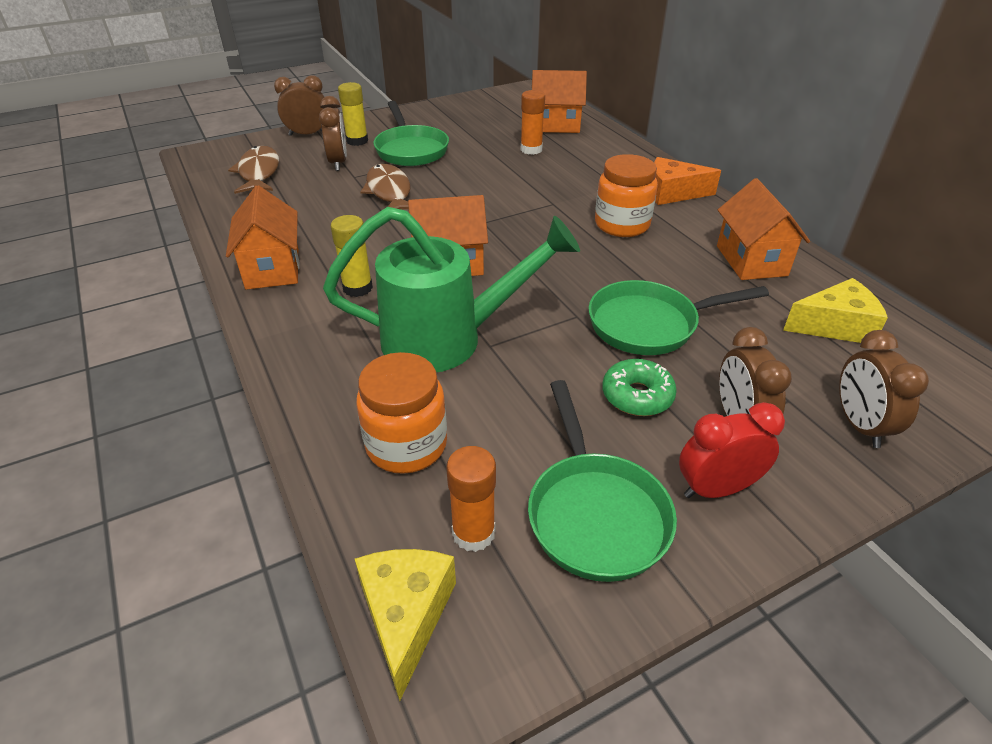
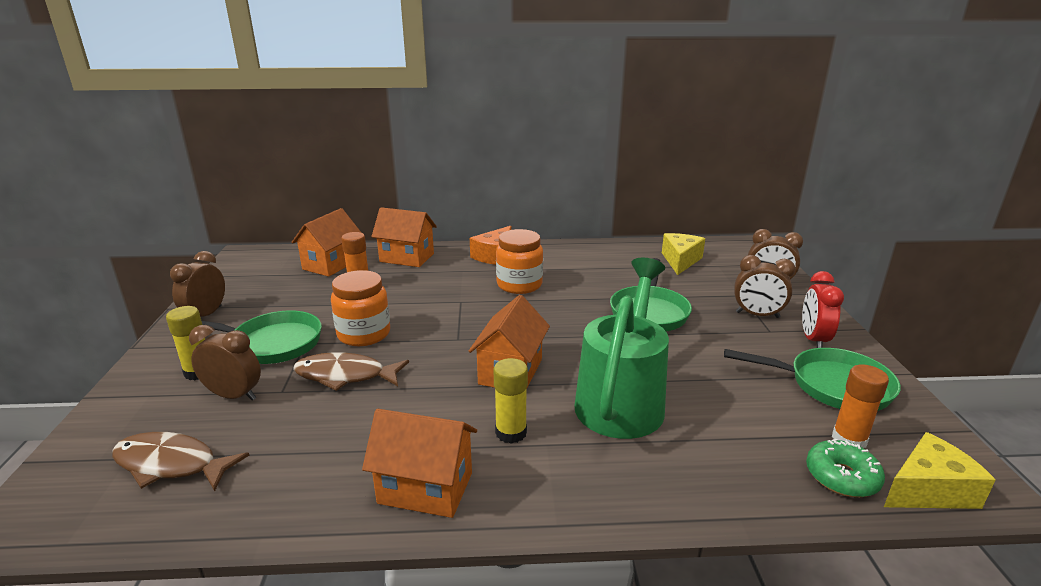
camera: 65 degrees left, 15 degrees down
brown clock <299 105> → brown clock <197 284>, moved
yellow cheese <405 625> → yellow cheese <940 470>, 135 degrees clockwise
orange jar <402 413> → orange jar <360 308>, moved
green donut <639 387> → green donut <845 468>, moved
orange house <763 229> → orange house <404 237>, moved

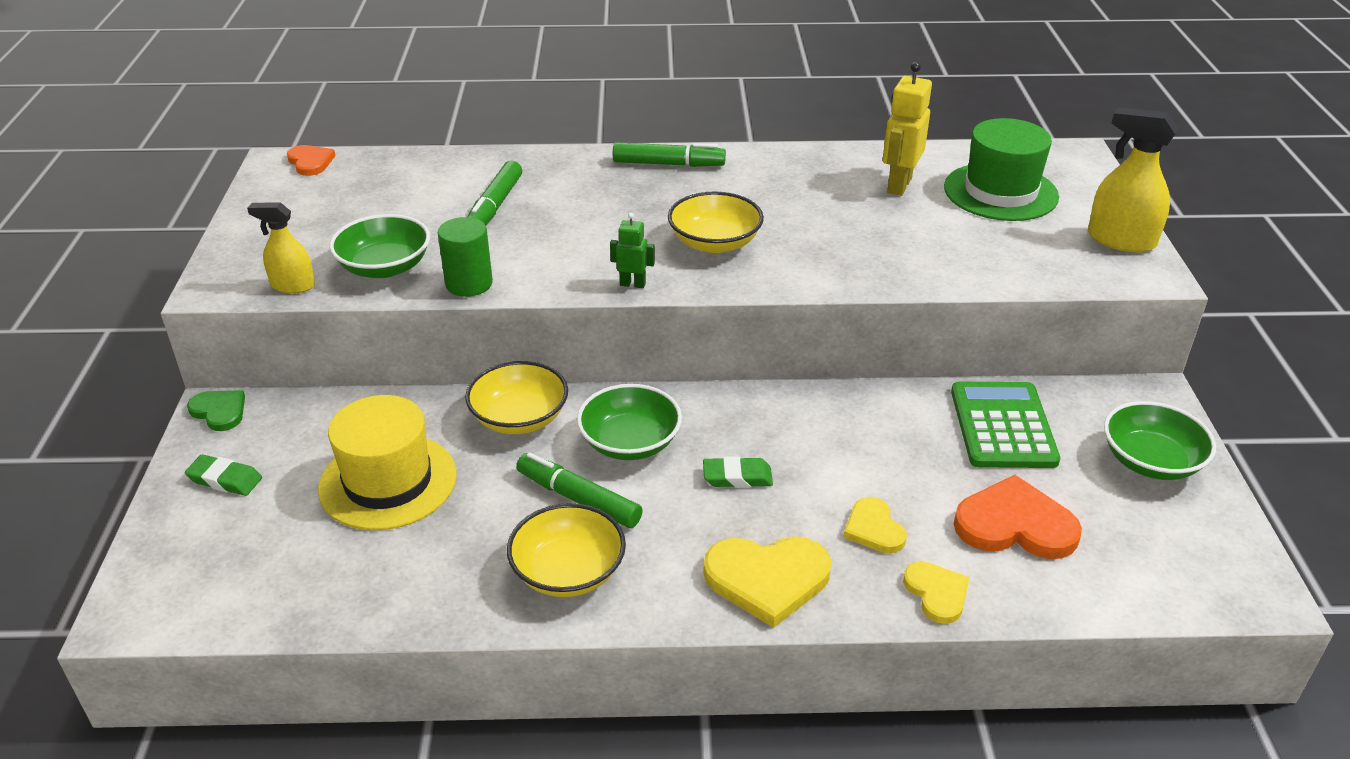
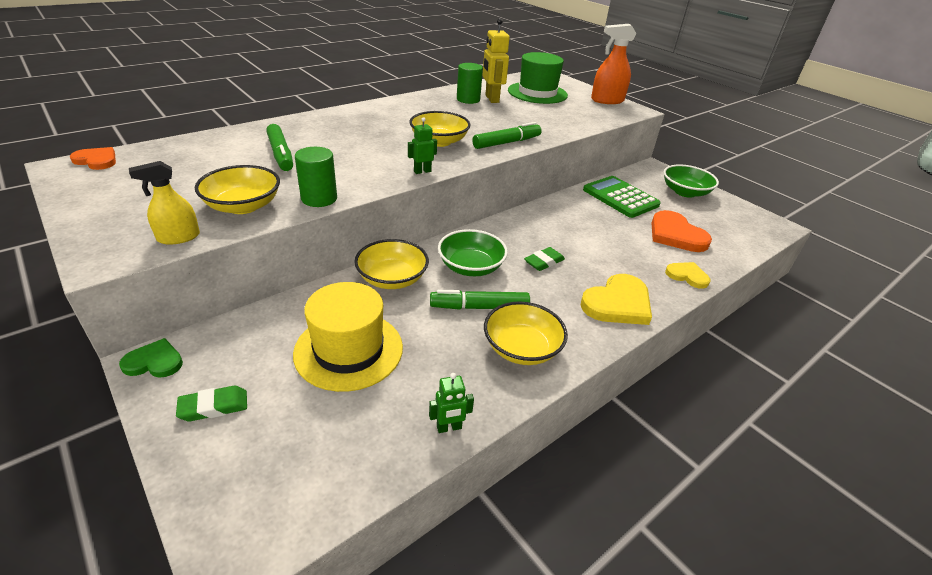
camera: 40 degrees left, 0 degrees up
green bowl <379 246> → yellow bowl <237 189>
green marker <669 154> → green marker <507 135>, moved
yellow heart <875 525> → -
orange heart <1018 517> → orange heart <681 231>, 90 degrees counterclockwise
yellow spray bottle <1133 179> → orange spray bottle <614 64>
- → green robot <451 403>
- → green cylinder <470 83>

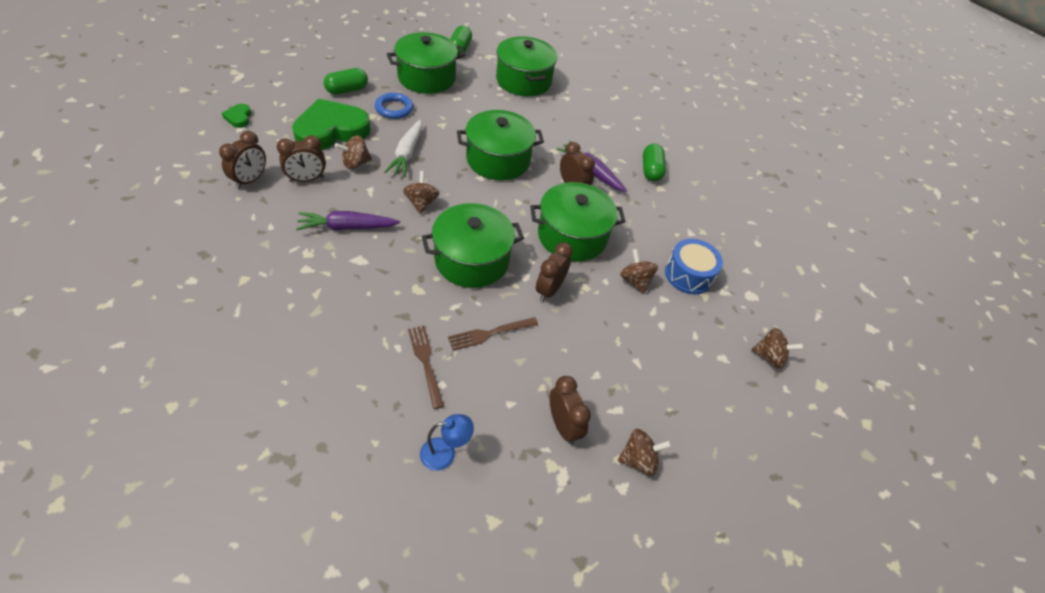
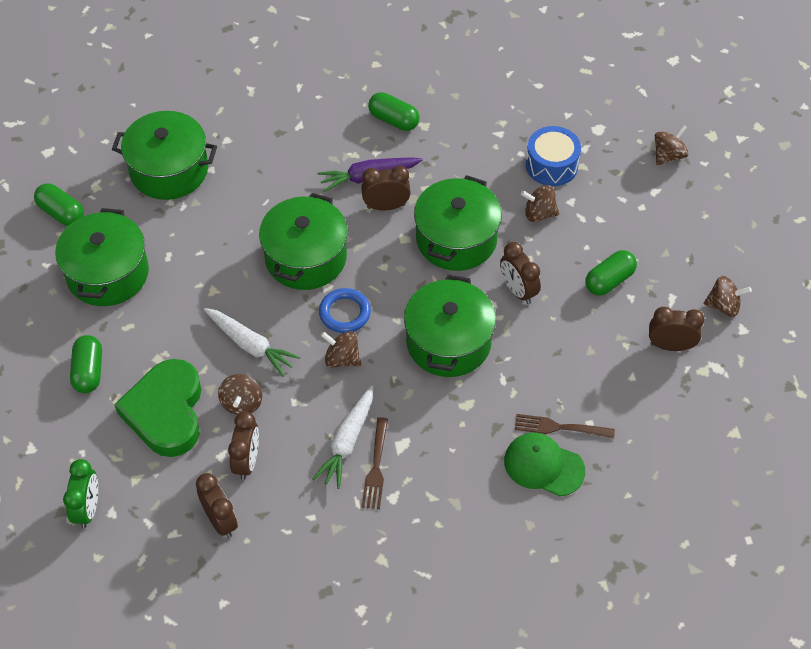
camera: 55 degrees left, 5 degrees up
green heart <236 116> → green clock <80 493>
purple carrot <348 220> → white carrot <343 437>
blue ring <394 106> → blue ring <345 310>, moved
blue lamp <447 442> → -
brown fork <493 334> → brown fork <375 463>, moved
brown spinning top <644 452> → brown spinning top <728 296>, 75 degrees clockwise
- → green cap <544 464>
- → green capsule <611 273>

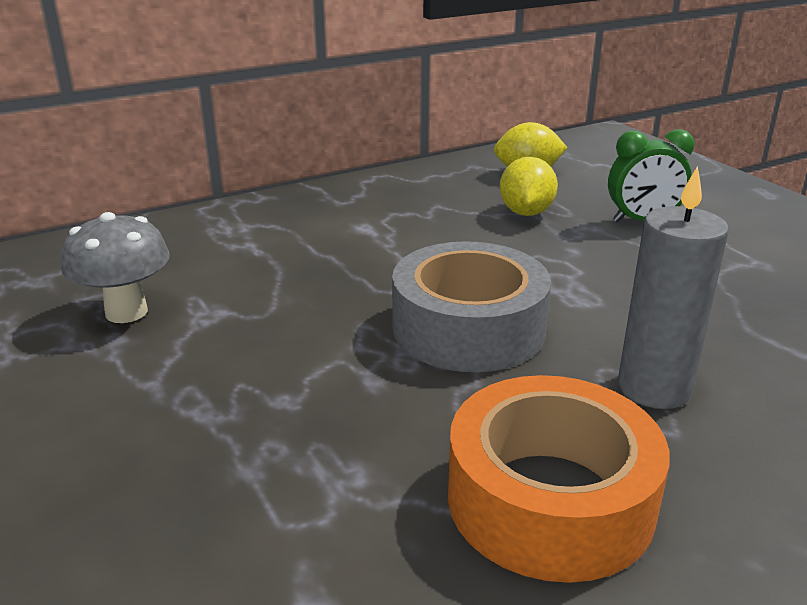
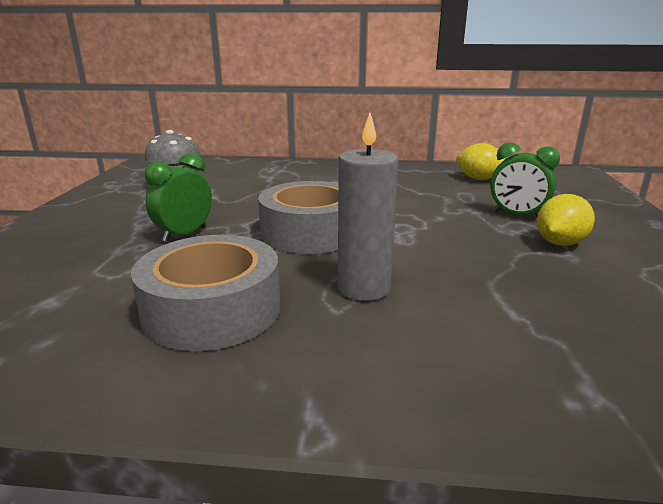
camera: 35 degrees right, 5 degrees down
orange tape <559 479> → grey tape <205 293>
yellow lemon <528 186> → yellow lemon <566 220>, moved
- → green clock <178 197>

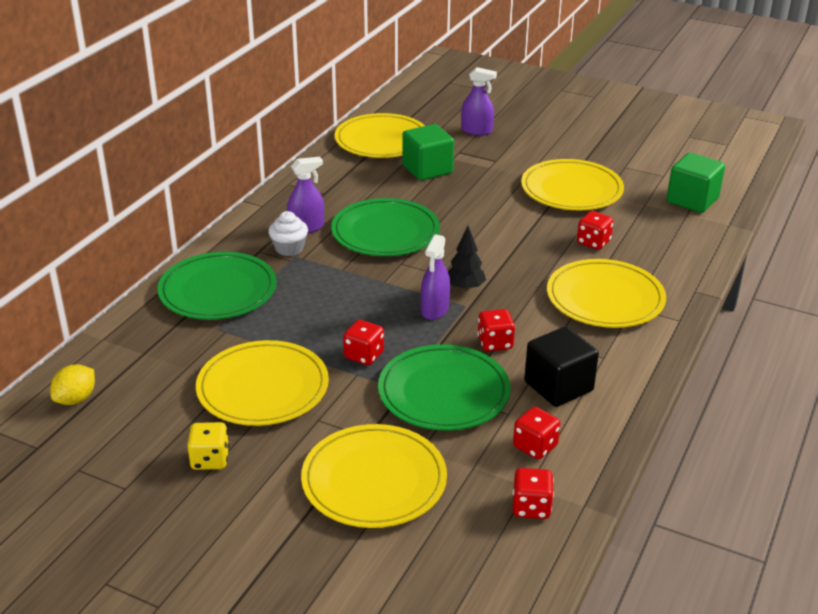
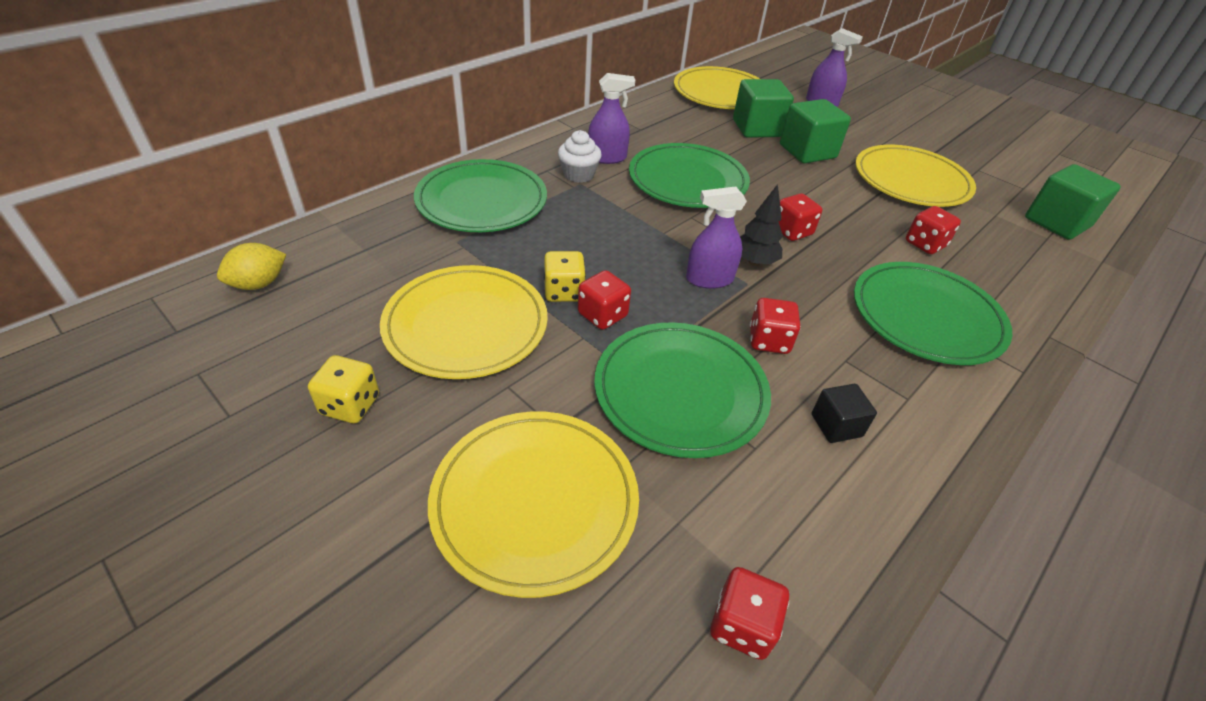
camera: 15 degrees right, 10 degrees up
purple spray bottle <435 277> → purple spray bottle <716 237>, 45 degrees clockwise
red dice <536 433> → red dice <801 217>, moved
black cube <561 367> → black cube <844 413>, x0.56
yellow plate <606 293> → green plate <933 313>
- → yellow dice <565 276>
- → green cube <815 131>

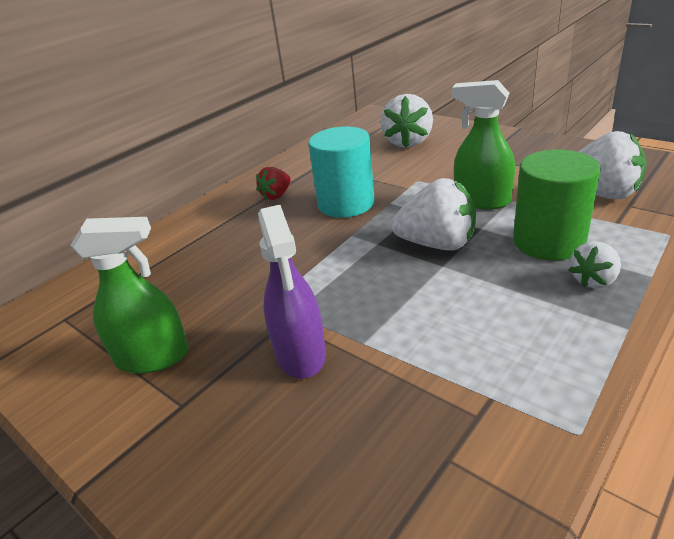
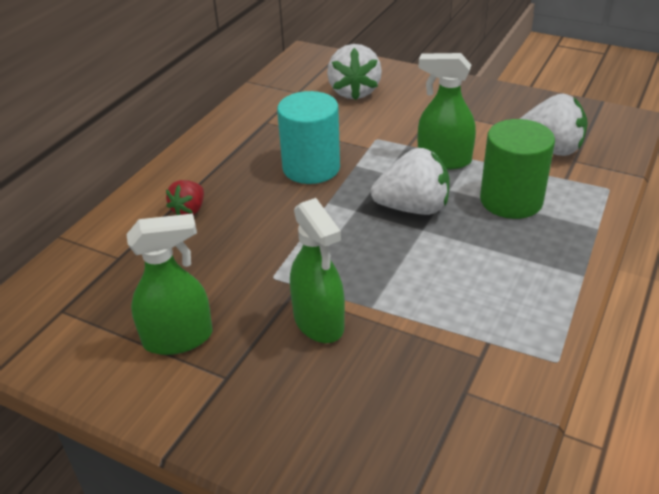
camera: 15 degrees left, 5 degrees up
red strawberry <273 183> → red strawberry <185 197>, moved
purple spray bottle <292 292> → green spray bottle <317 270>
white strawberry <595 264> → -

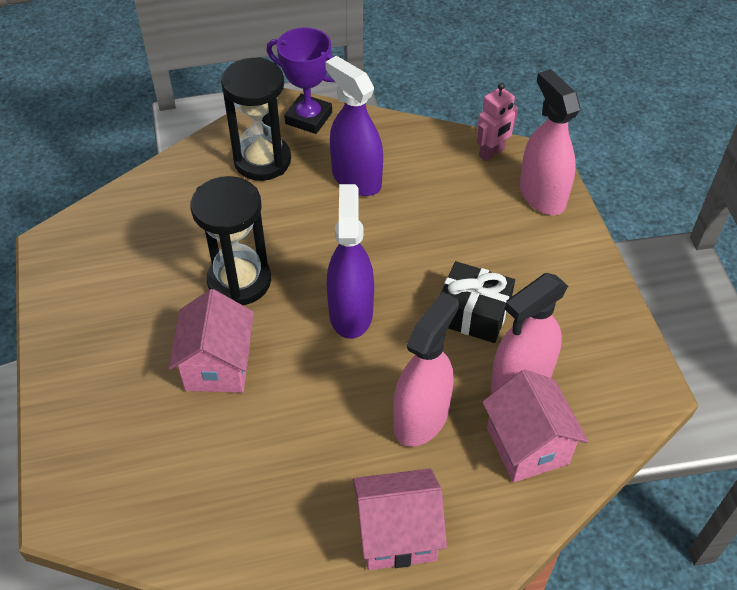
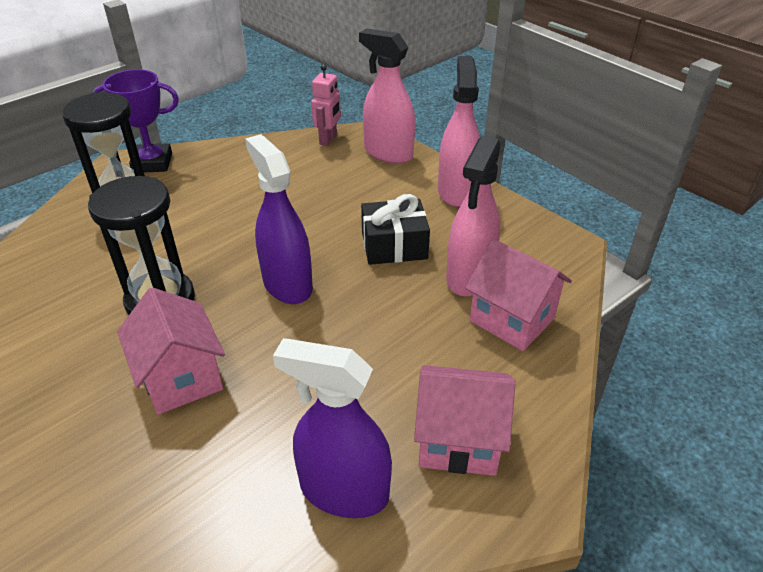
camera: 30 degrees left, 10 degrees down
purple spray bottle <354 126> → purple spray bottle <332 428>, moved
pink house <400 519> → pink house <464 420>, 45 degrees clockwise
pink spray bottle <426 369> → pink spray bottle <459 131>, moved

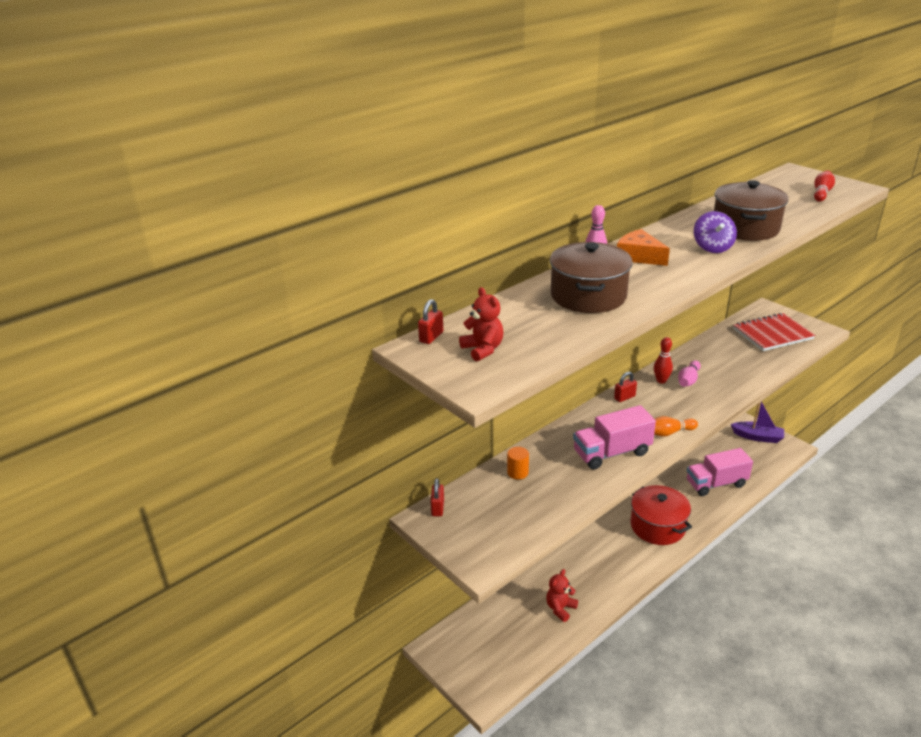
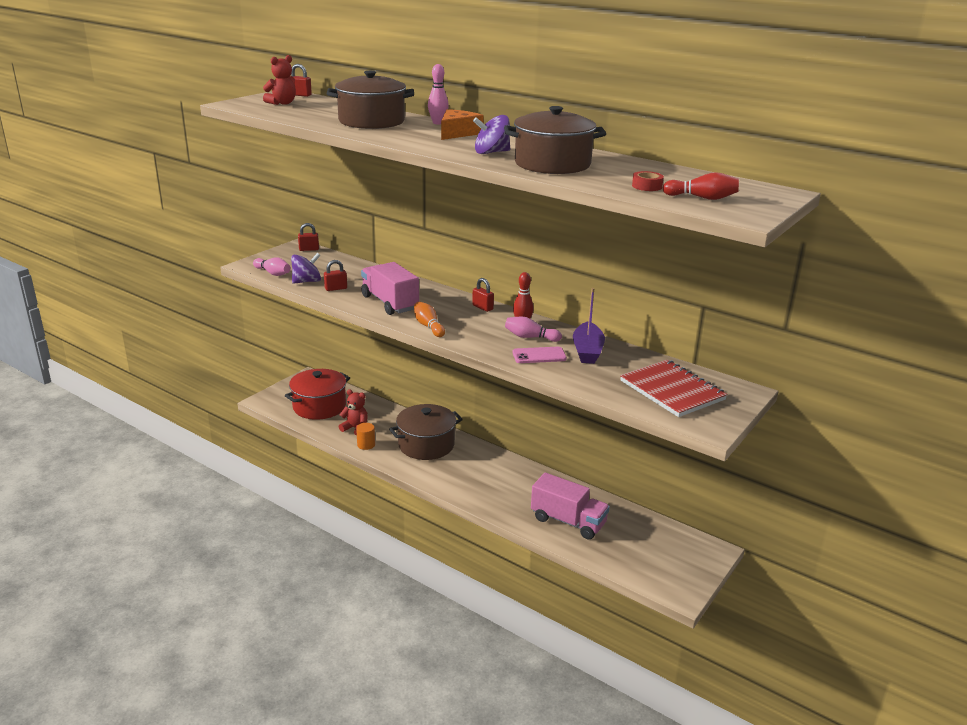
camera: 75 degrees right, 5 degrees down
orange cylinder <518 463> → orange cylinder <365 436>, moved
red pot <661 515> → red pot <317 394>, moved
pink truck <720 472> → pink truck <570 506>, 150 degrees clockwise
purple boat <757 422> → purple boat <589 326>, moved
- → pink bowling pin <272 266>
- → purple spinning top <306 268>
- → red padlock <335 275>
- → brown pot <426 432>
- → pink phone <540 355>
- → red tape <648 181>

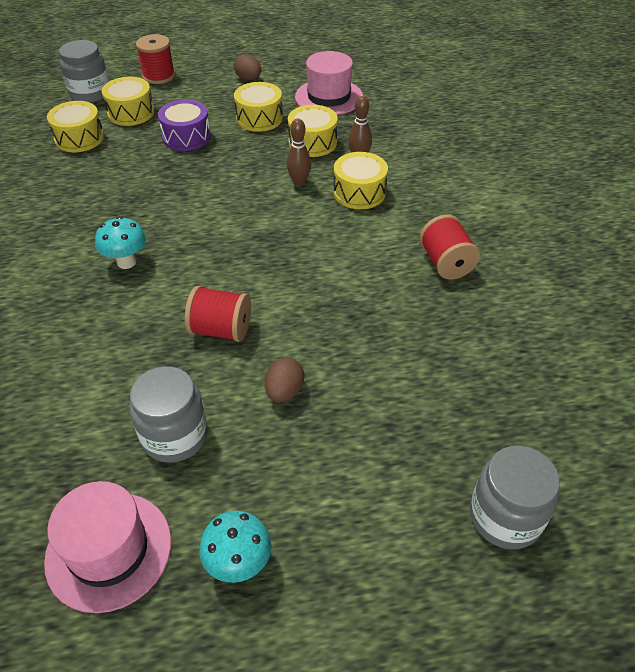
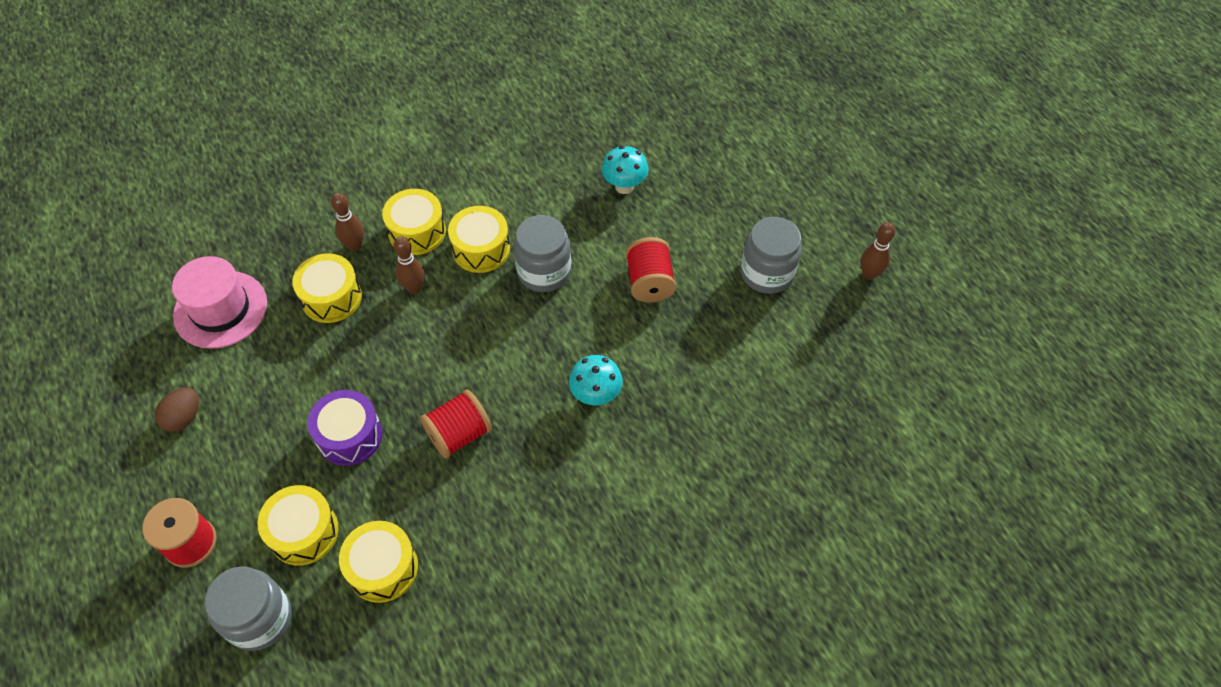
camera: 110 degrees left, 10 degrees up
pink hat <107 547> → brown bowling pin <878 251>
turquoise mushroom <235 547> → turquoise mushroom <625 170>, moved
yellow drum <258 107> → yellow drum <479 239>, moved
brown egg <284 379> → -
red spool <450 247> → red spool <456 424>, moved
grey jar <515 497> → grey jar <542 253>, moved

